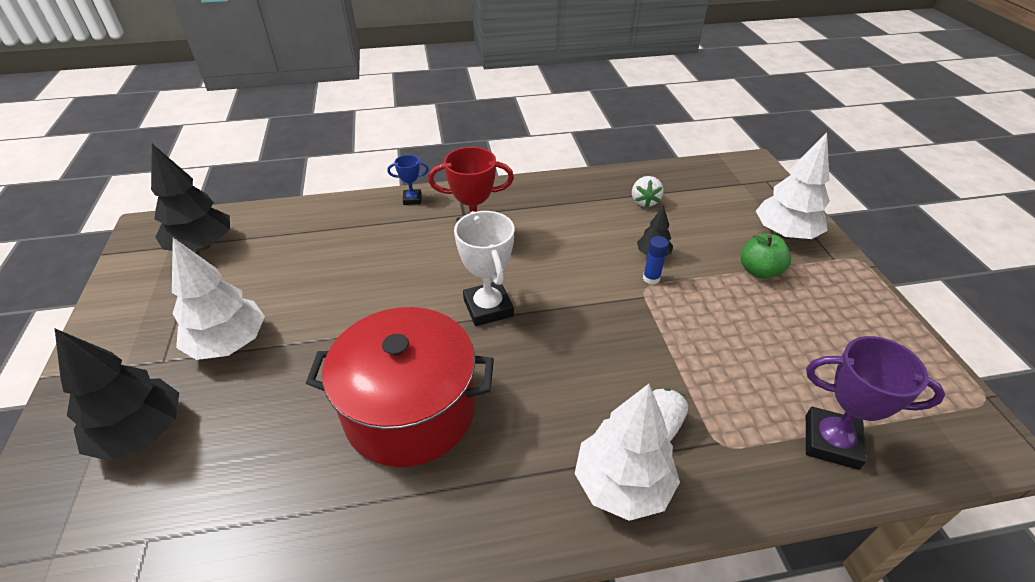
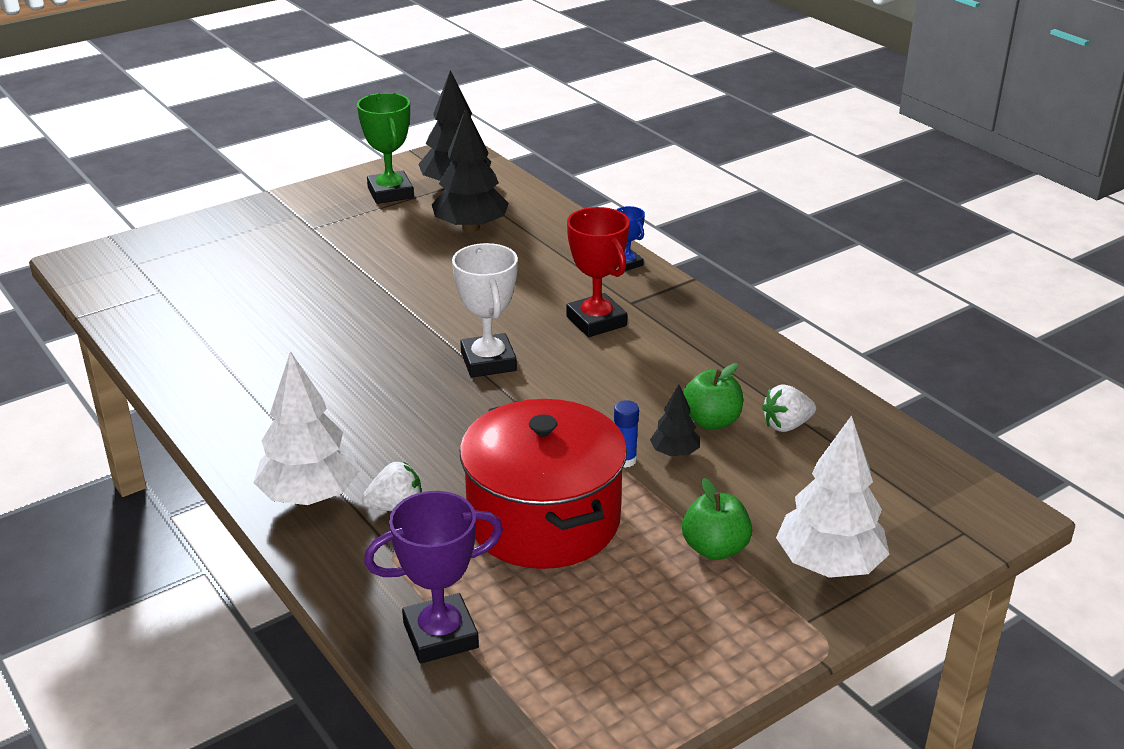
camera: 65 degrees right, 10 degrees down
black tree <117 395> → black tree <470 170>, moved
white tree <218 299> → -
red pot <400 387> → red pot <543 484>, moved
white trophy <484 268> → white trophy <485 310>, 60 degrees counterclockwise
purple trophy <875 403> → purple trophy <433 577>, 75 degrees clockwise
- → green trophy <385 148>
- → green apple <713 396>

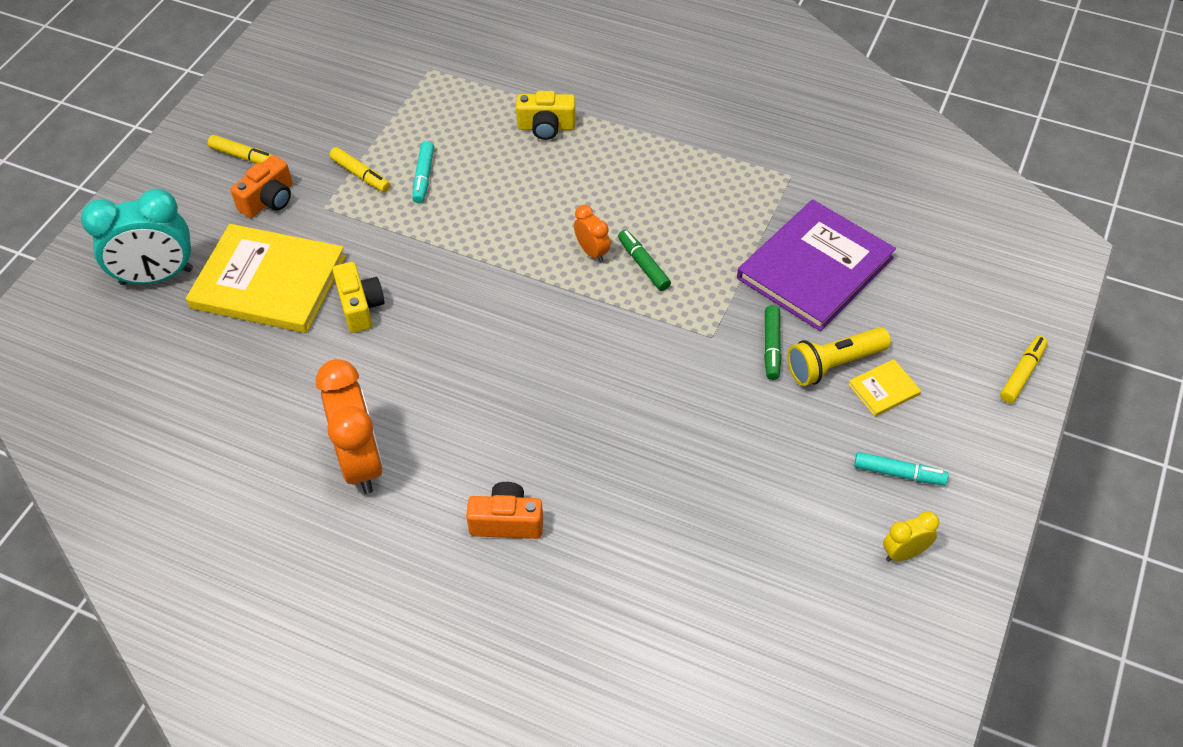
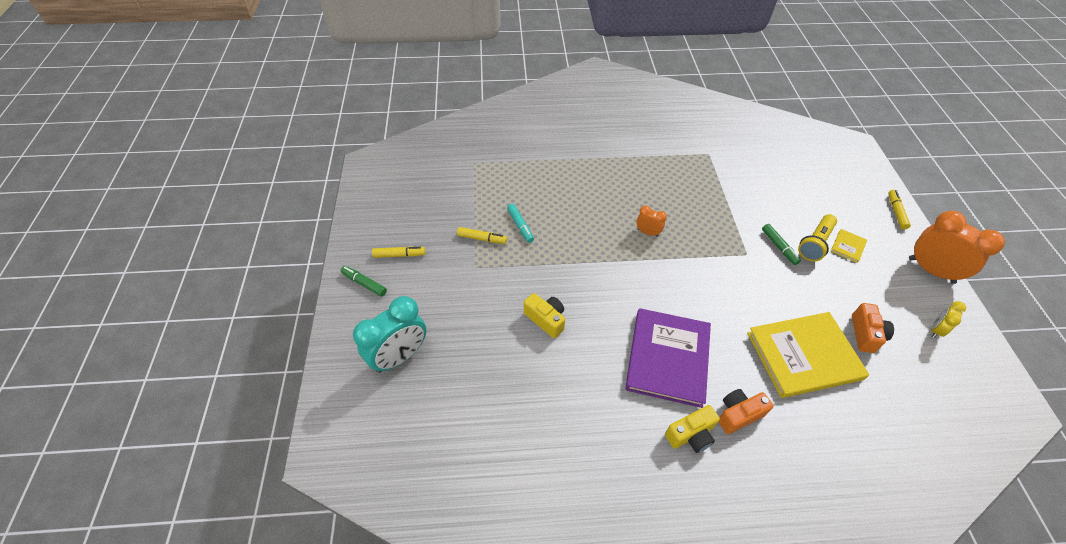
camera: 30 degrees left, 0 degrees up
yellow book <266 278> → yellow book <808 355>, moved
orange camera <261 186> → orange camera <873 328>, moved
orange clock <349 426> → orange clock <957 247>, moved
yellow camera <546 115> → yellow camera <692 429>, moved
green marker <644 260> → green marker <364 281>, moved
purple book <816 265> → purple book <668 358>, moved
turquoise marker <901 468> → -

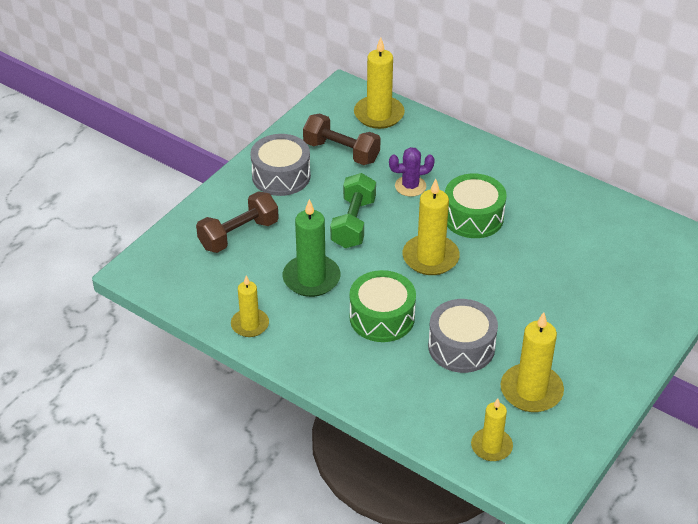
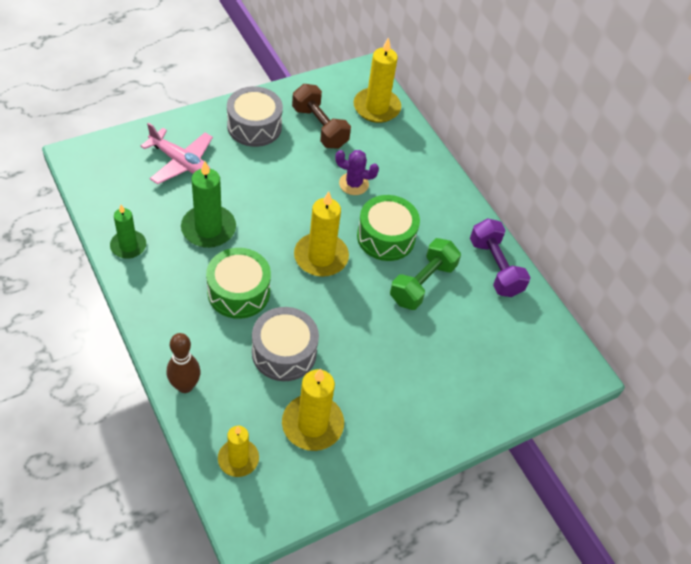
camera: 20 degrees right, 10 degrees up
brown dumbbell <237 222> → pink plane <177 153>
yellow candle <250 306> → green candle <128 232>
green dumbbell <353 210> → green dumbbell <425 274>, moved
- → brown bowling pin <184 363>
- → purple dumbbell <500 257>

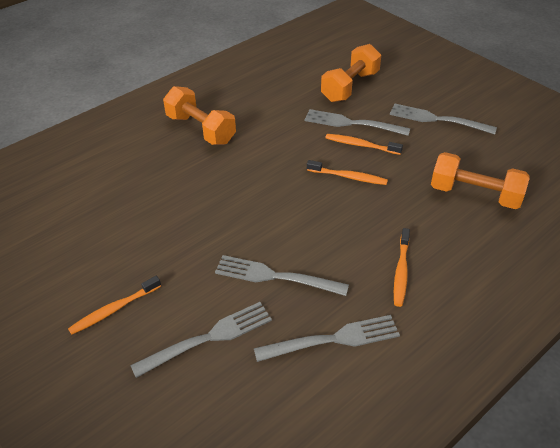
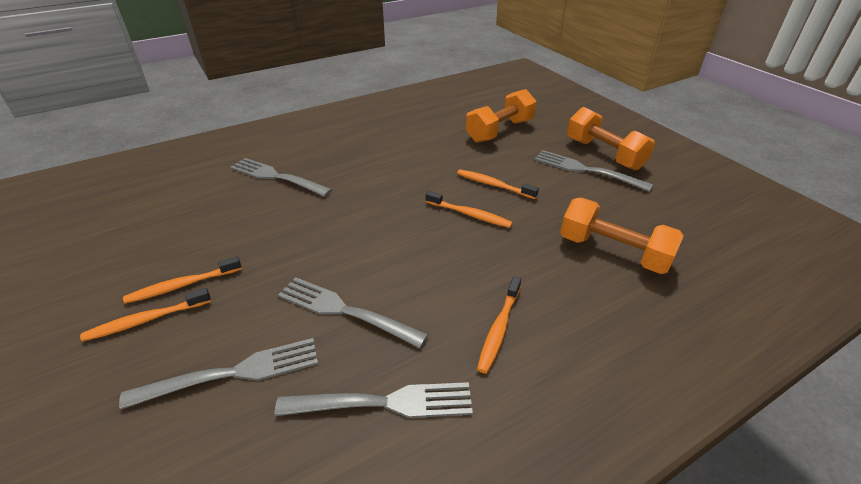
camera: 10 degrees right, 5 degrees down
orange dumbbell <199 115> → orange dumbbell <611 138>, moved
grey fork <357 122> → grey fork <281 177>, moved
- → orange toothbrush <182 280>

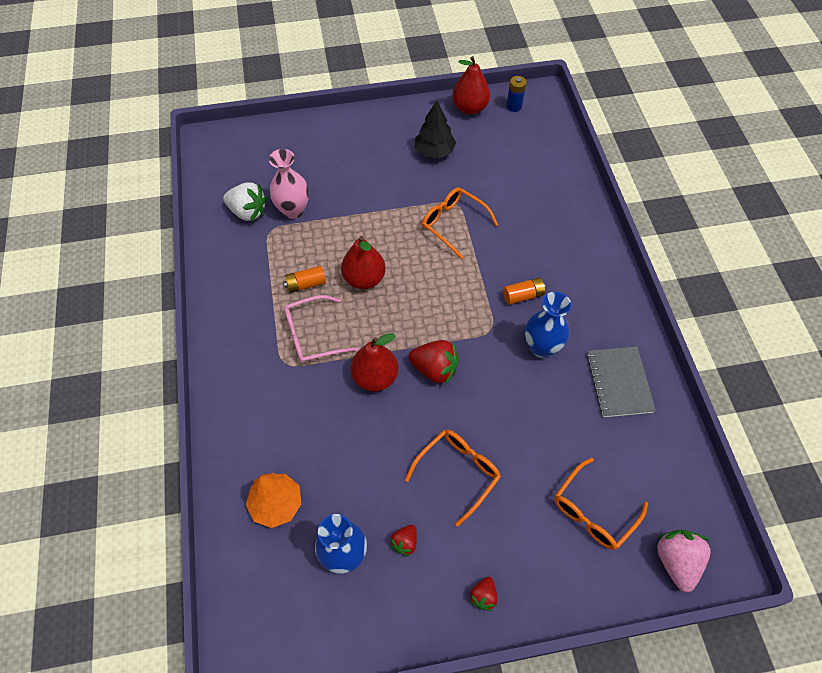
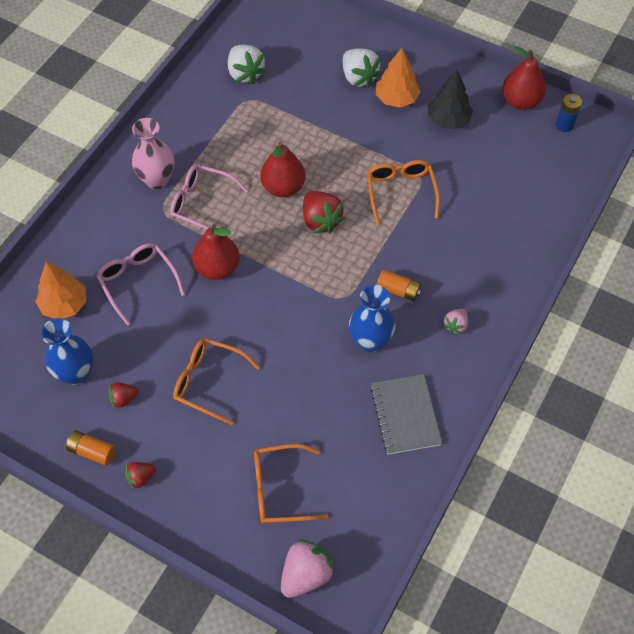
camera: 40 degrees right, 0 degrees up
pink vase <289 184> → pink vase <153 153>, moved
orange battery <305 279> → orange battery <91 448>, moved
orange glasses <453 478> → orange glasses <216 381>, 150 degrees counterclockwise
red strawberry <434 362> → red strawberry <324 212>, moved
grey notebook <621 382> → grey notebook <406 414>, 45 degrees counterclockwise
- → pink glasses <140 284>
- → white strawberry <362 68>
- → orange tree <398 78>
- → pink strawberry <455 321>

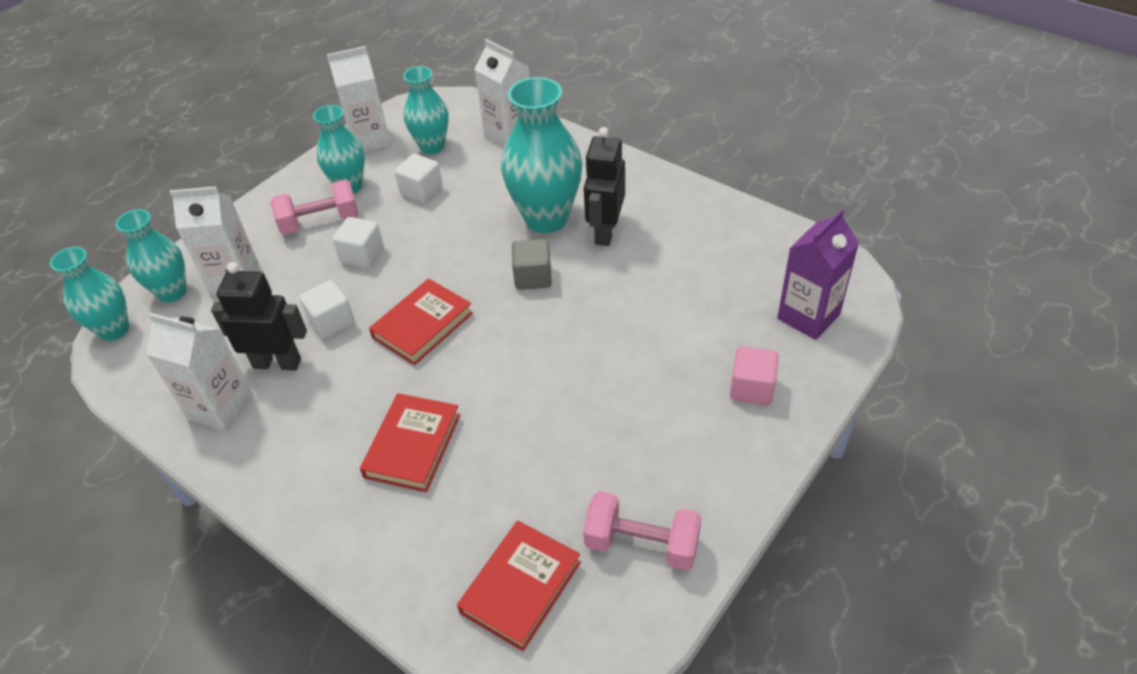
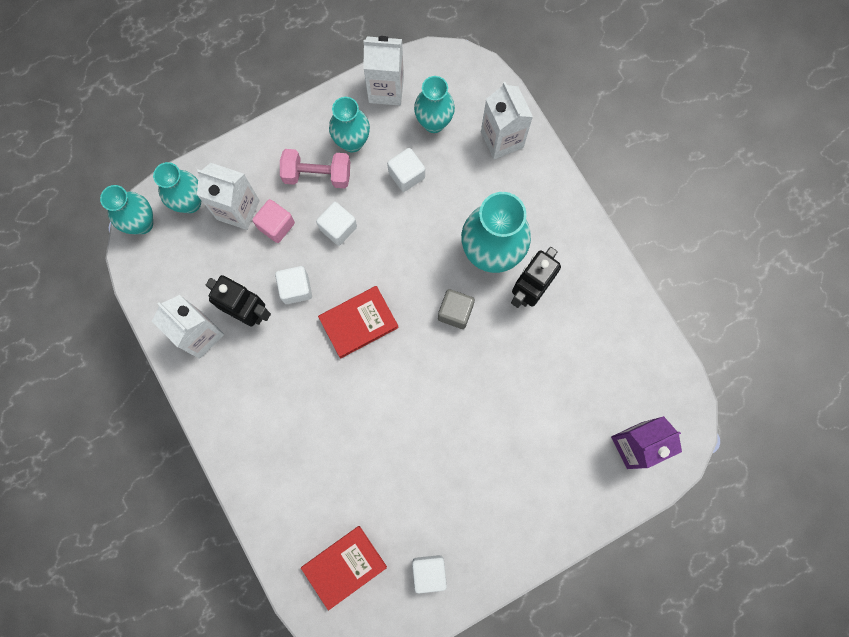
camera: 20 degrees right, 30 degrees up
red book <410 442> → -
pink dumbbell <642 531> → white cube <429 574>
pink cube <754 375> → pink cube <273 221>, moved

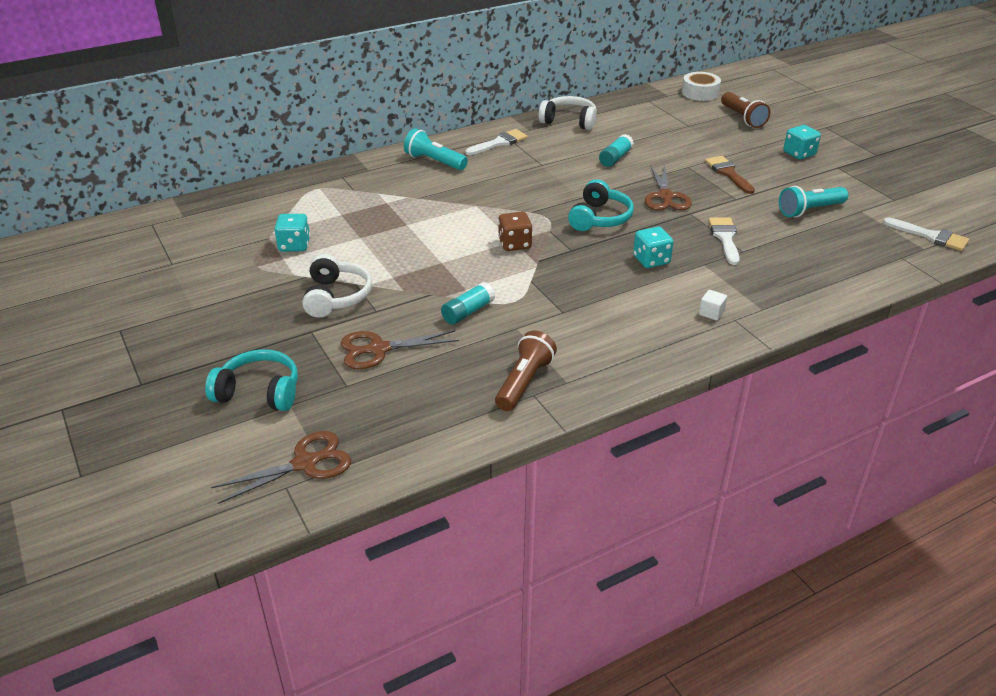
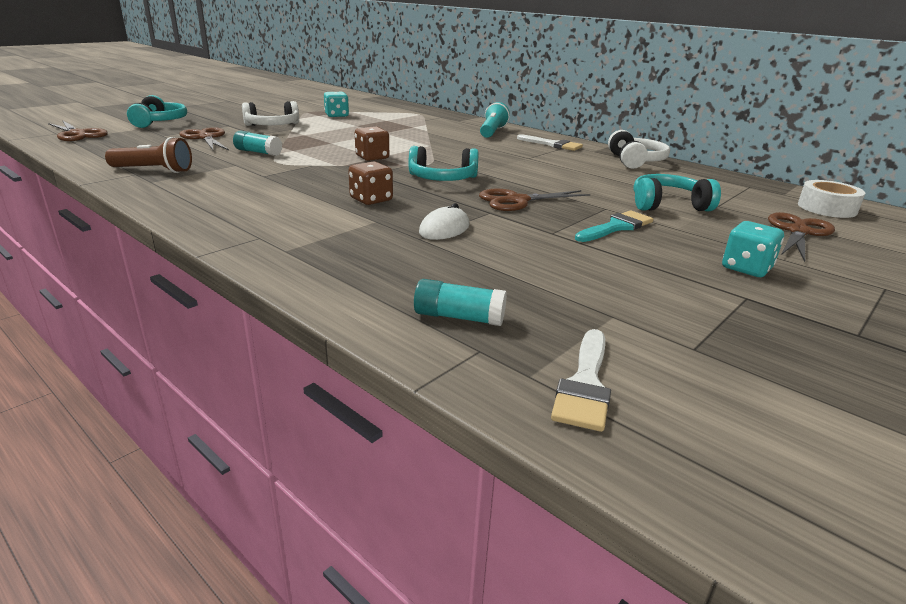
camera: 70 degrees right, 10 degrees down
turquoise glue stick <616 150> → turquoise glue stick <460 302>, moved
turquoise dice <653 247> → brown dice <370 183>
white cube <713 305> → -
brown brush <730 175> → turquoise brush <614 226>
white brush <724 241> → white mouse <444 221>
brown flashlight <745 110> → brown scissors <801 237>
turquoise flashlight <813 202> → -
- → turquoise headphones <677 192>

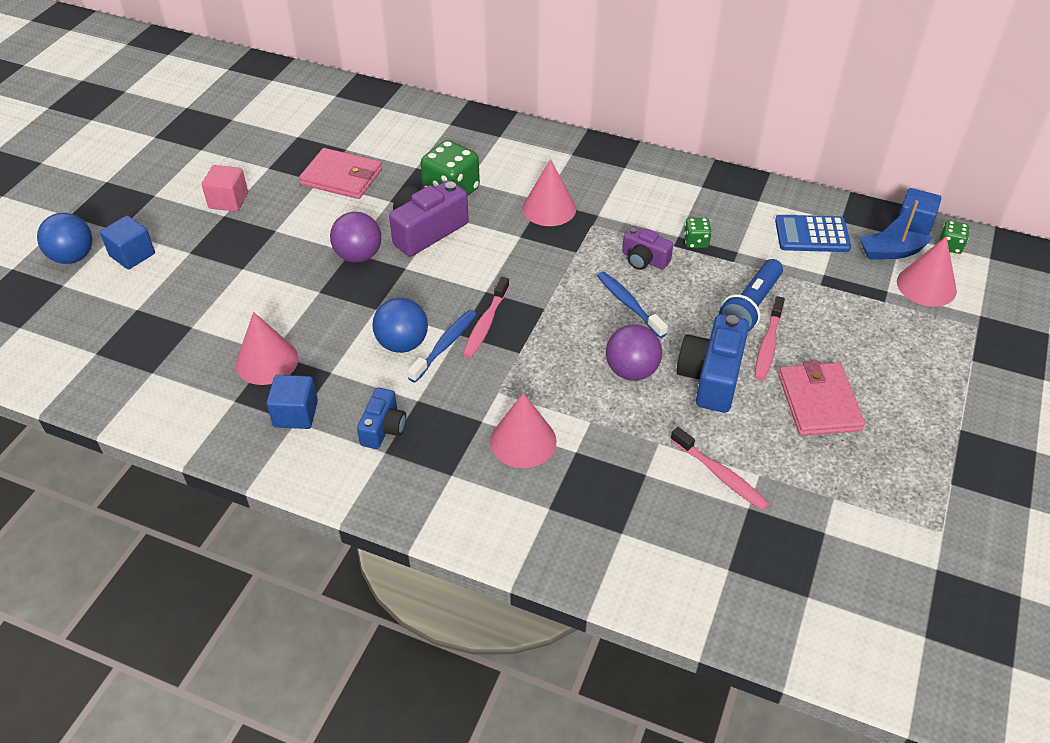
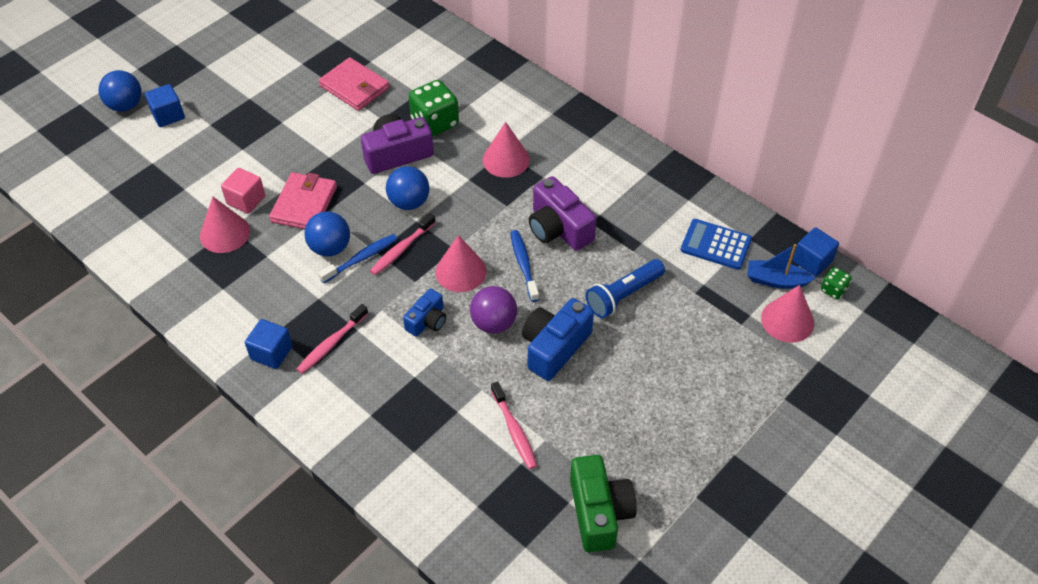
camera: 20 degrees right, 5 degrees up
pink cube <225 188> → pink cube <243 191>, moved
blue cube <292 402> → blue cube <269 344>, moved
purple ball <355 237> → -
blue camera <381 418> → blue camera <424 313>, moved
pink cone <523 430> → pink cone <461 263>, moved
purple camera <647 248> → purple camera <563 213>, x1.68
green dice <698 233> → -
pink toothbrush <770 338> → pink toothbrush <332 339>, moved
pink wallet <822 398> → pink wallet <303 200>, moved
- → blue ball <407 188>
- → green camera <603 503>

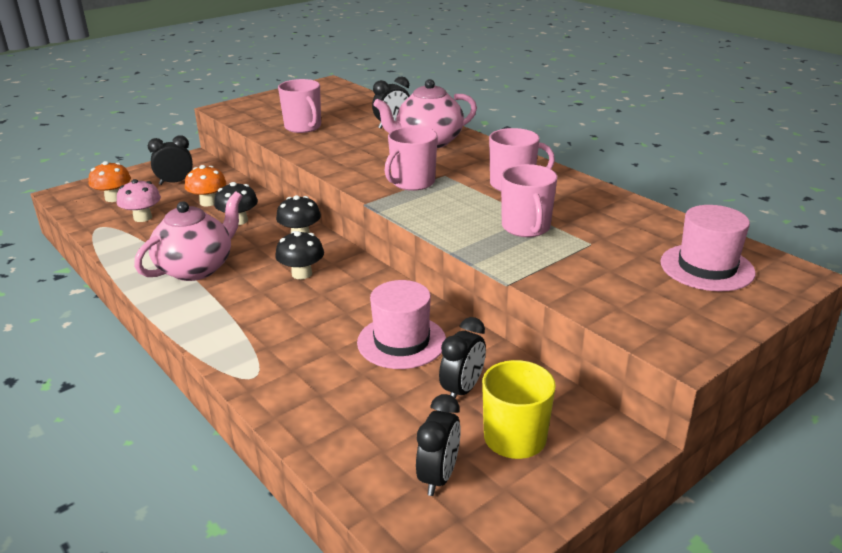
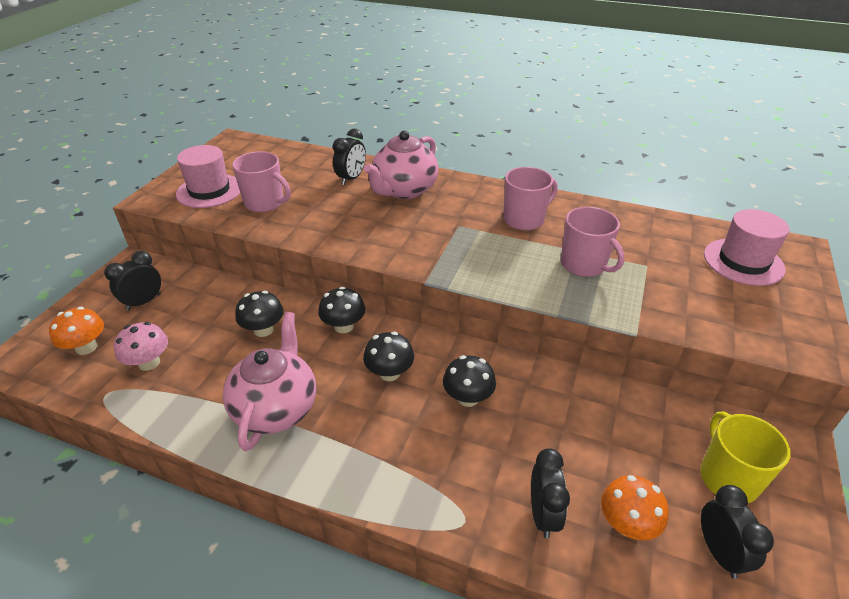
camera: 30 degrees left, 10 degrees up
orange mushroom <205 185> → orange mushroom <635 507>, moved
pink hat <401 324> → pink hat <208 176>, moved
pink mug <410 158> → -
black clock <462 358> → black clock <550 493>, moved
- → black mushroom <469 381>

